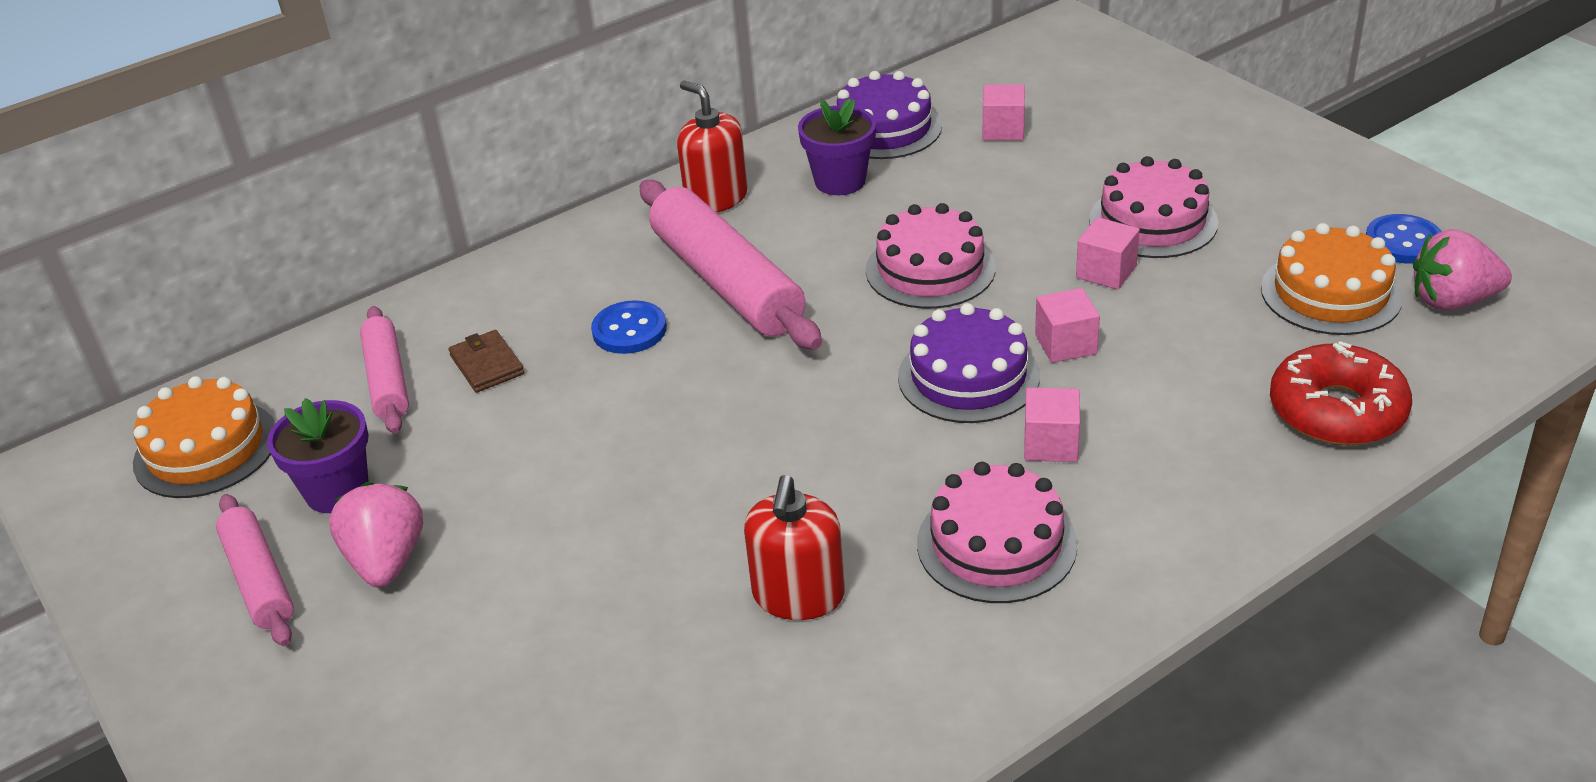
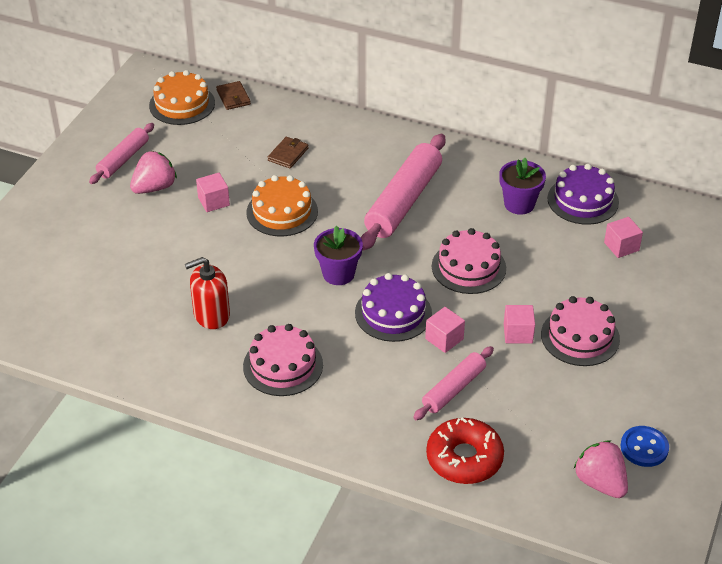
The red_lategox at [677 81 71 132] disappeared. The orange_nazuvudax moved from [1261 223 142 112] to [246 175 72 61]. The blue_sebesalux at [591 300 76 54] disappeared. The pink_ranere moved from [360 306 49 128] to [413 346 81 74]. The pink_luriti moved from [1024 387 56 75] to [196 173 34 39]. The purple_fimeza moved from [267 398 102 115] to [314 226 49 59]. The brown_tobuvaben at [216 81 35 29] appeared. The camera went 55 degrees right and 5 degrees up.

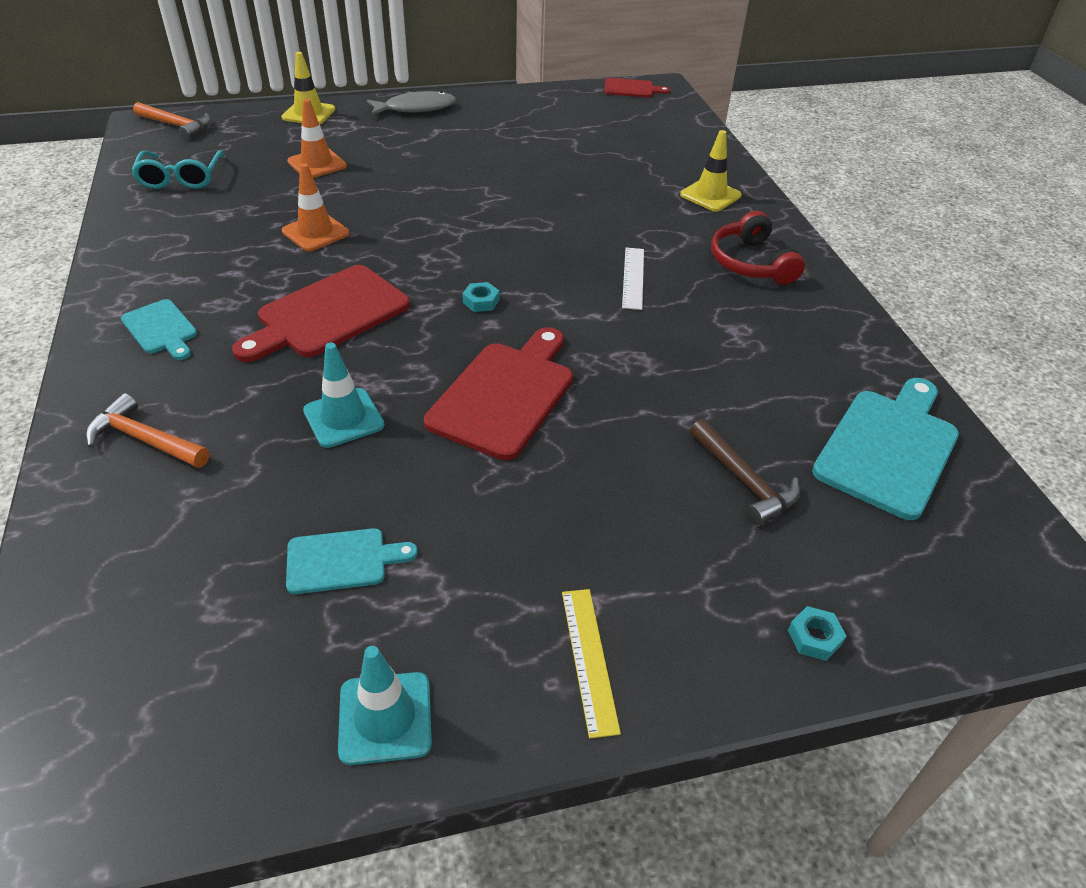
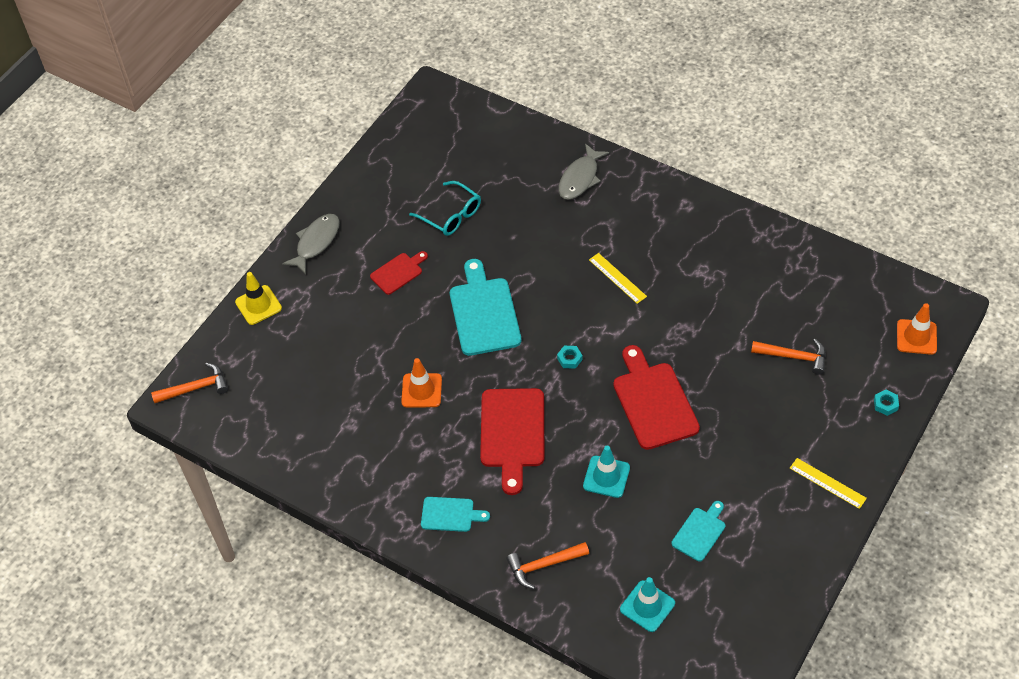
The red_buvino moved from [604 78 66 20] to [370 251 58 44]. The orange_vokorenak moved from [287 99 60 79] to [897 303 40 52]. The yellow_vokorenak at [680 130 62 82] was replaced by the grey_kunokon at [559 144 50 56]. The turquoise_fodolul moved from [131 150 94 39] to [409 181 72 55]. The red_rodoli at [711 211 94 74] disappeared. The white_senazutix at [622 248 22 62] became the yellow_senazutix at [589 253 58 51]. The turquoise_buvino moved from [812 378 147 142] to [450 259 71 97]. The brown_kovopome at [690 419 110 106] became the orange_kovopome at [751 339 75 36]. The turquoise_vokorenak moved from [338 646 94 119] to [620 577 55 55]. The camera went 40 degrees left and 10 degrees up.

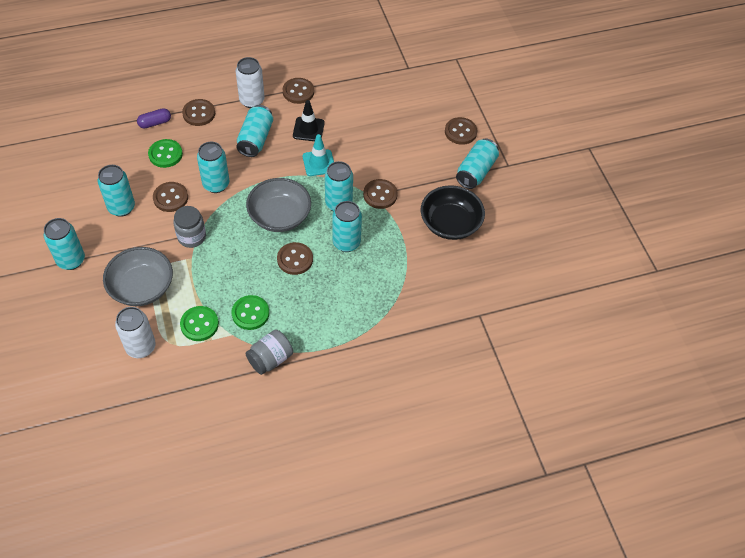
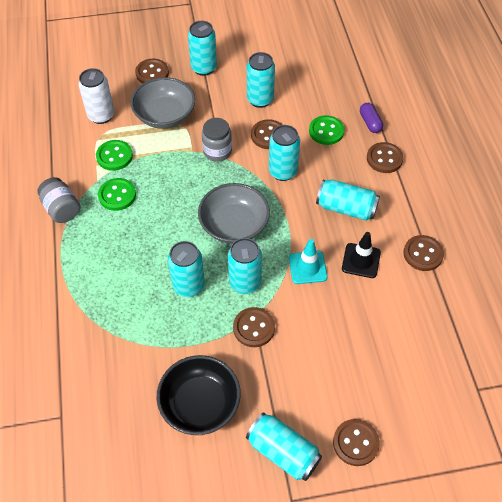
The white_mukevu at [236 57 29 51] disappeared. The brown_sebesalux moved from [277 242 36 33] to [135 59 34 24]. The camera went 100 degrees right and 0 degrees up.

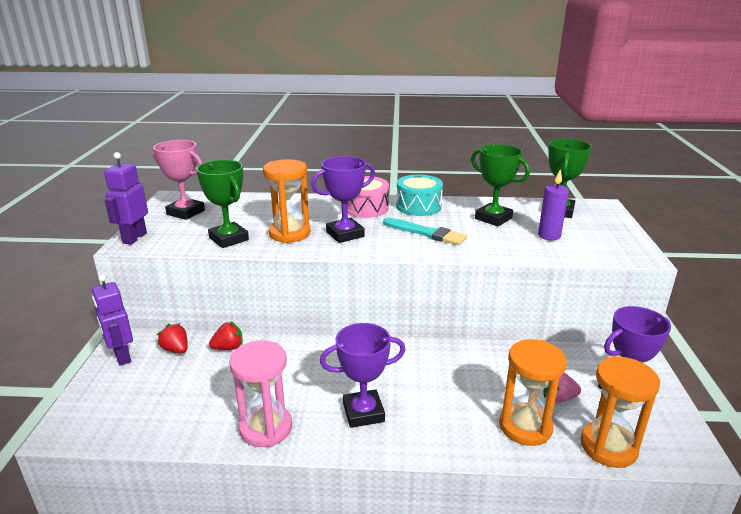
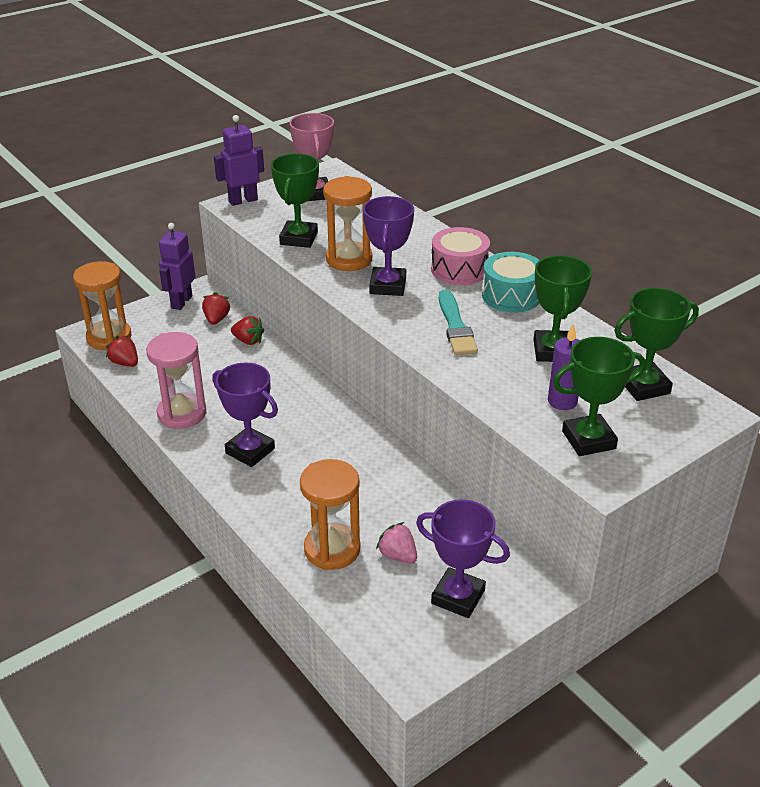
The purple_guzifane at [311 156 64 87] turned 75 degrees clockwise. The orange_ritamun moved from [581 356 79 112] to [73 261 58 89]. The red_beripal at [106 336 32 31] appeared. The green_guzifane at [553 337 93 119] appeared. The camera went 50 degrees right and 10 degrees up.

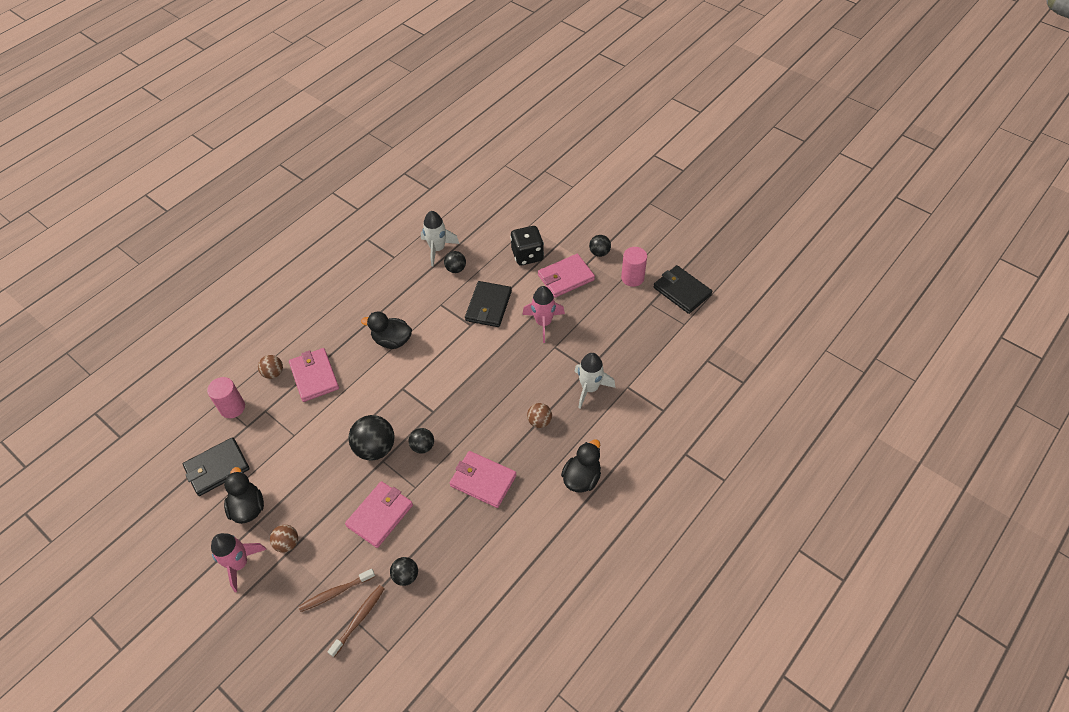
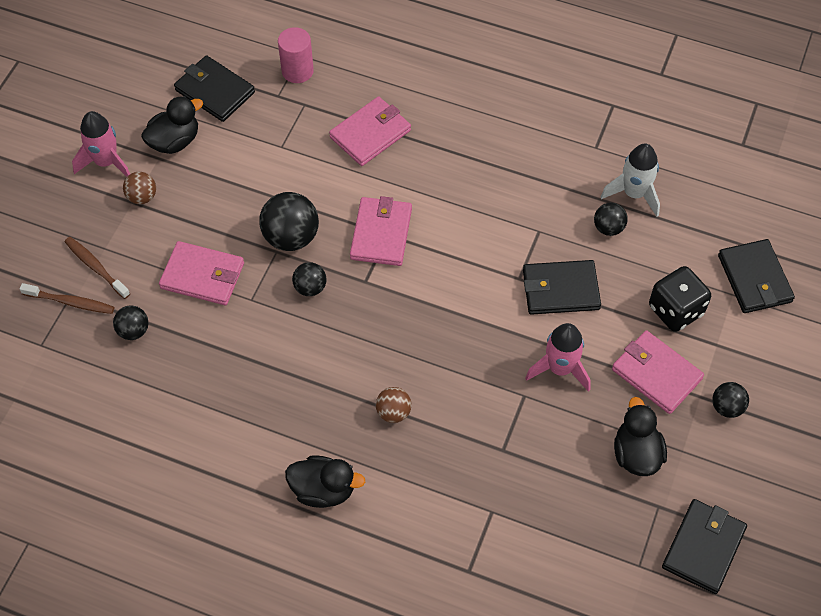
The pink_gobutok at [621 247 26 40] disappeared. The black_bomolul moved from [361 312 51 37] to [614 397 53 79]. The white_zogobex at [574 353 42 56] disappeared. The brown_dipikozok at [258 355 25 24] disappeared. The pink_tobuvaben moved from [450 451 66 57] to [350 196 62 70]. The black_tobuvaben at [718 239 77 74] appeared. The camera went 70 degrees right and 5 degrees up.

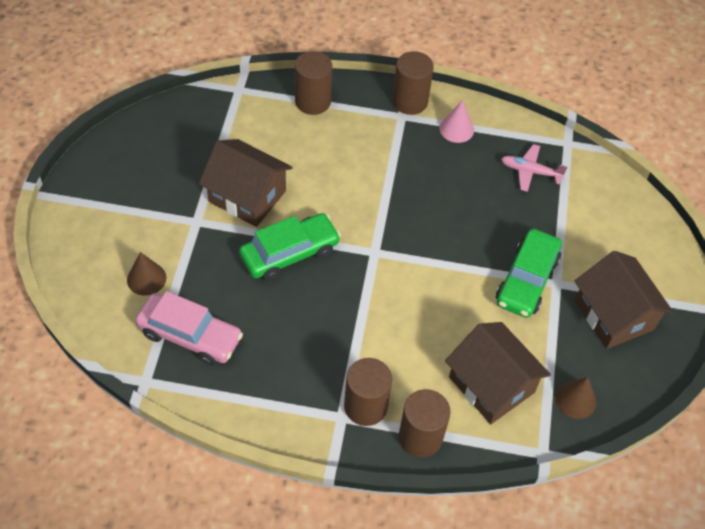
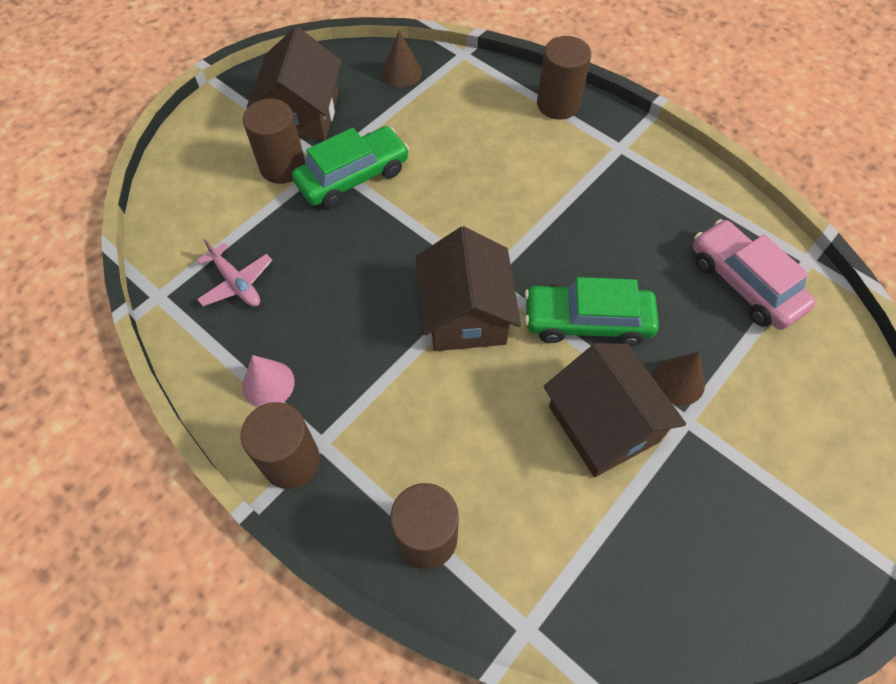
The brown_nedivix moved from [127 252 39 44] to [652 352 53 53]. The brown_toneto moved from [445 322 106 102] to [416 226 105 125]. The brown_gobutok moved from [344 358 48 68] to [243 99 62 85]. The camera went 145 degrees left and 5 degrees up.

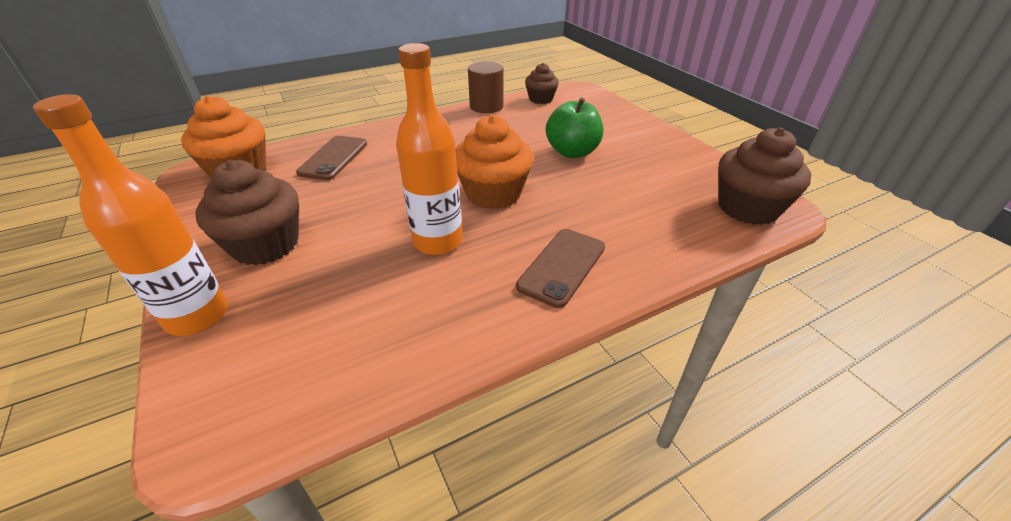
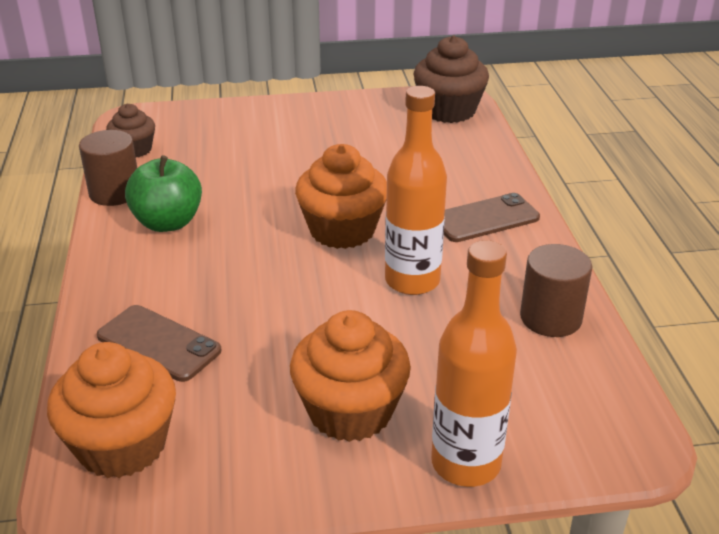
The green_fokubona moved from [546 98 57 60] to [125 155 77 77]. The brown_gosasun at [195 160 104 106] became the orange_gosasun at [290 310 121 132]. The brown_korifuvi at [516 229 89 79] turned 75 degrees counterclockwise. The brown_gobutok at [520 244 72 93] appeared. The camera went 70 degrees left and 5 degrees down.

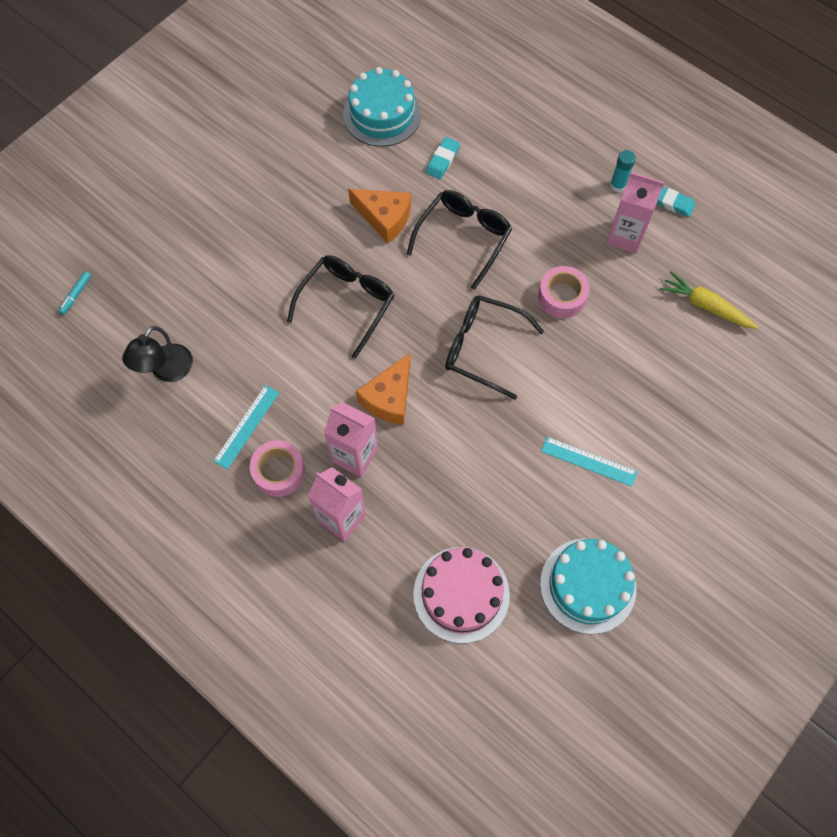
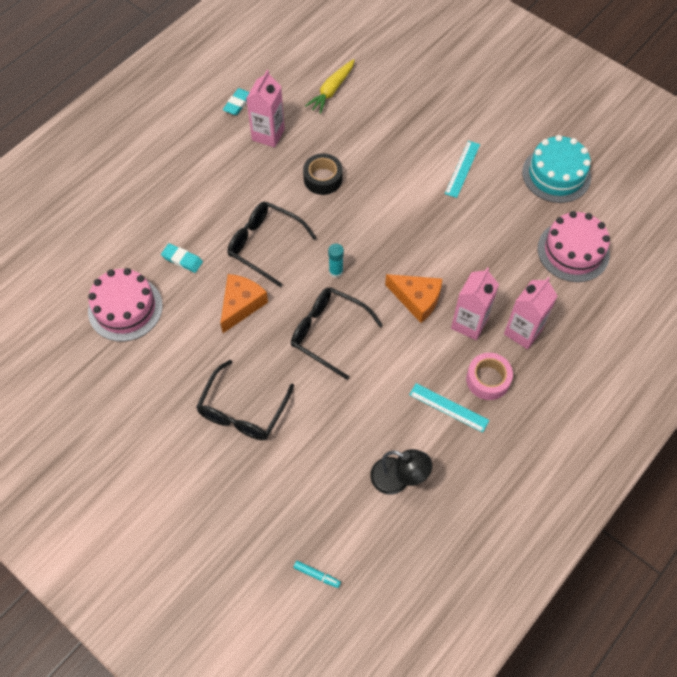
The turquoise_nazuvudax at [343 67 78 80] became the pink_nazuvudax at [88 268 75 74]. The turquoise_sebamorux moved from [610 150 26 42] to [328 244 16 34]. The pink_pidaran at [538 266 52 52] became the black_pidaran at [303 153 40 42]. The black_fodolul moved from [445 295 99 105] to [196 360 98 80]. The camera went 90 degrees left and 5 degrees down.

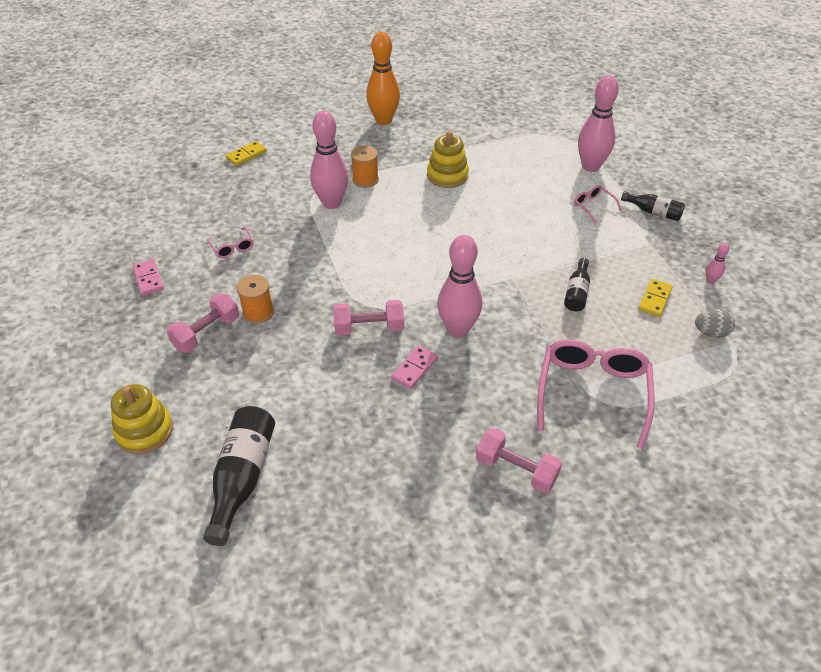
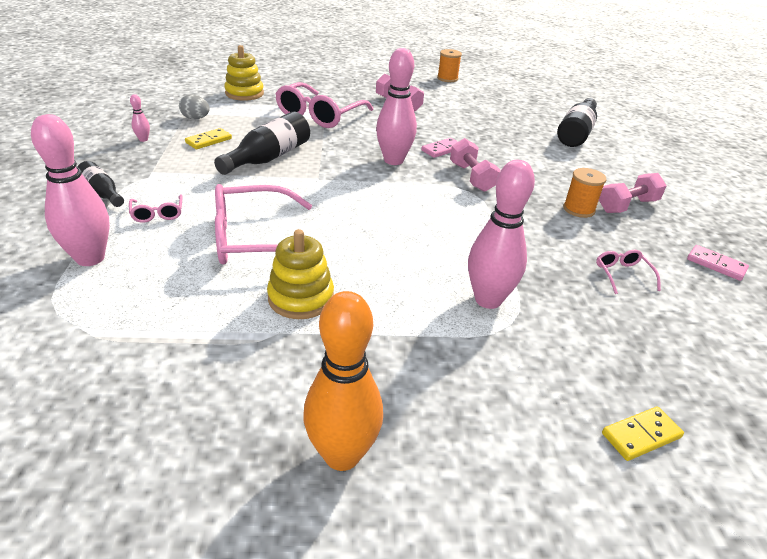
The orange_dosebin moved from [351 146 28 42] to [437 49 25 33]. The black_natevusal at [564 258 26 54] changed to 1.70 times the size. The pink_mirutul at [133 259 31 37] turned 45 degrees counterclockwise. The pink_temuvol at [333 300 71 35] turned 60 degrees clockwise. The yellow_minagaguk moved from [111 384 62 70] to [224 45 40 56]. The pink_fodolul at [215 184 97 81] appeared. The camera went 165 degrees left and 10 degrees down.

